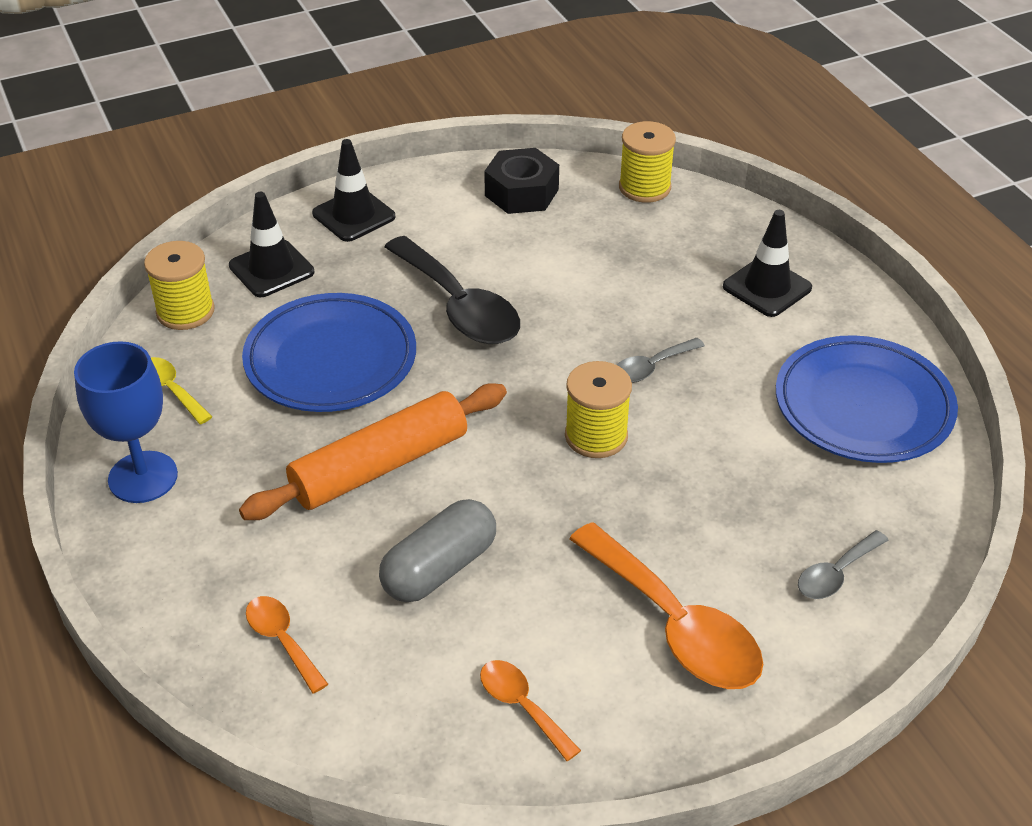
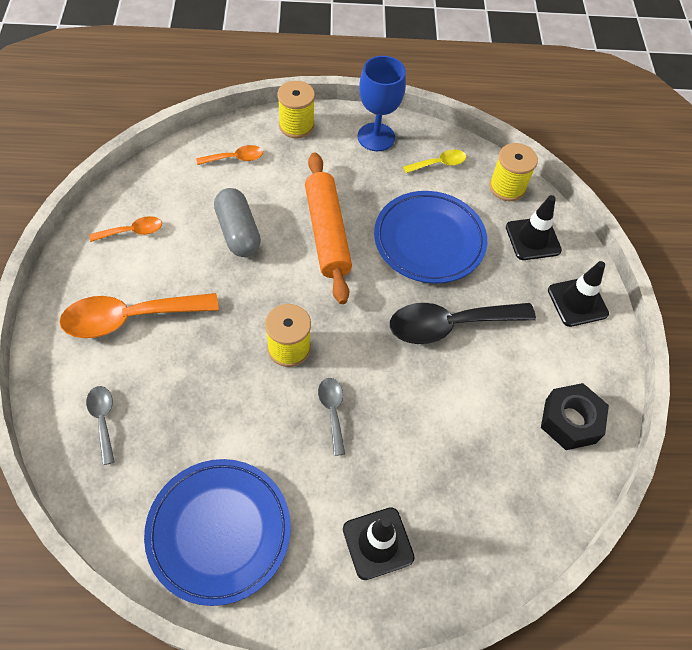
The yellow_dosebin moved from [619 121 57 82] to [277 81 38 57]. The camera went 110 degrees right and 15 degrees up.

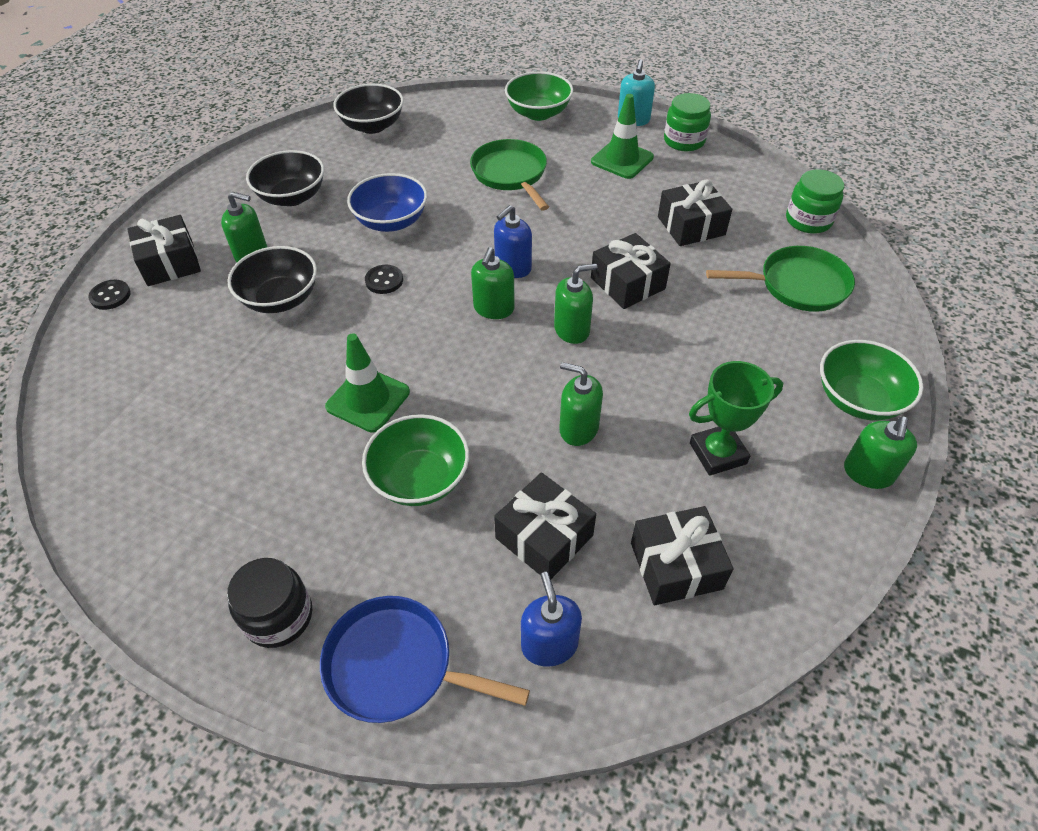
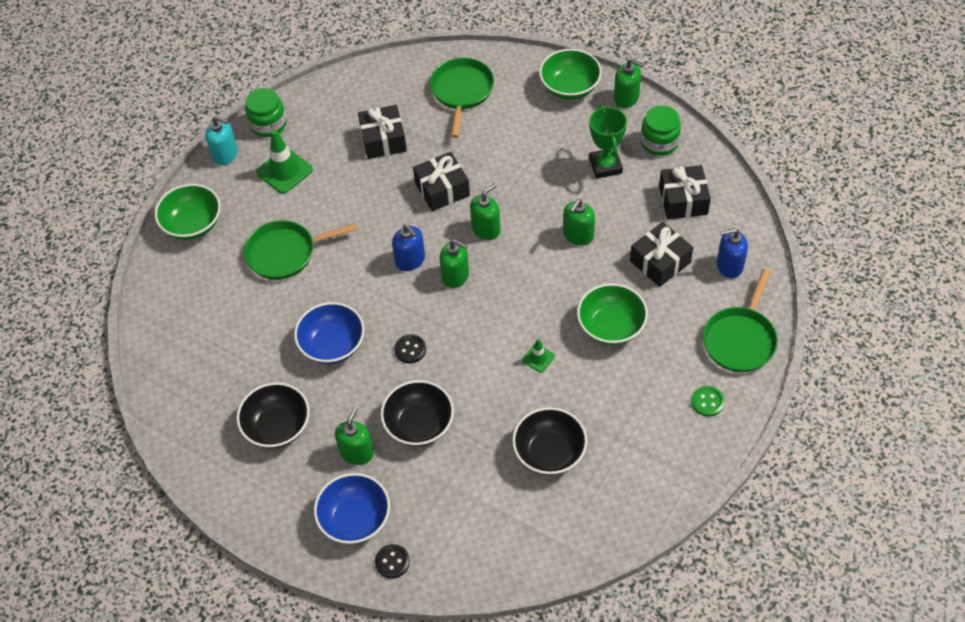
The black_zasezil moved from [334 84 70 50] to [512 407 75 68]. The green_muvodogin moved from [786 169 58 65] to [641 105 40 51]. The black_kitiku at [127 215 74 71] was replaced by the blue_zasezil at [314 473 76 71]. The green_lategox at [554 263 43 81] turned 60 degrees clockwise. The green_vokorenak at [325 333 85 100] changed to 0.53 times the size. The black_muvodogin at [227 558 85 90] was replaced by the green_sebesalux at [691 386 34 31]. The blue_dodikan at [320 596 210 127] became the green_dodikan at [703 269 75 103]. The camera went 80 degrees left and 5 degrees up.

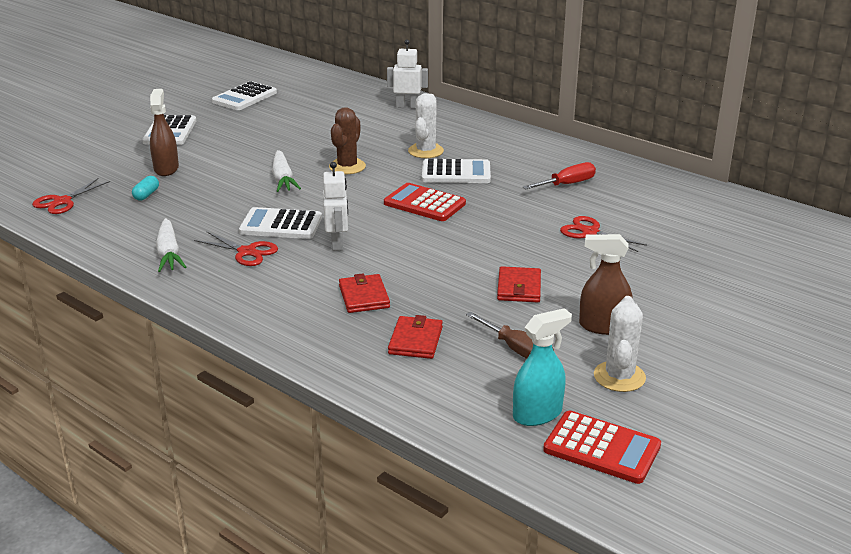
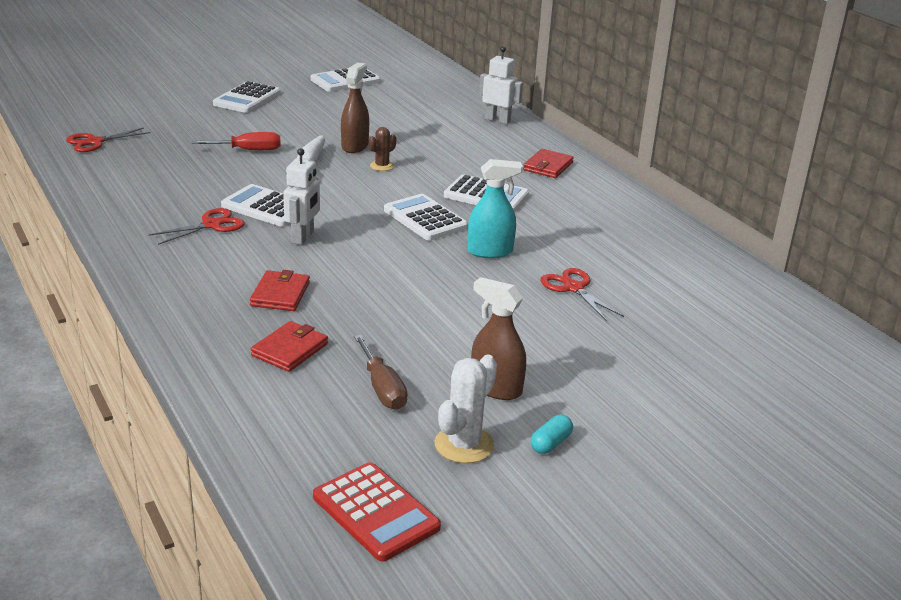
The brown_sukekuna moved from [150 89 29 87] to [341 63 28 90]. The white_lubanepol at [408 93 36 65] disappeared. The brown_lubanepol at [329 107 37 67] changed to 0.62 times the size. The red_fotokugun moved from [523 162 73 27] to [192 132 89 18]. The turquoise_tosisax moved from [132 176 27 24] to [530 415 43 39]. The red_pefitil at [384 183 82 38] became the white_pefitil at [384 194 84 46]. The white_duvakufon at [156 218 30 54] disappeared. The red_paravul at [194 231 84 35] turned 90 degrees counterclockwise. The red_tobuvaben moved from [497 266 44 36] to [523 149 51 29]. The turquoise_sukekuna moved from [513 308 59 118] to [468 159 55 99]. The camera went 20 degrees right and 0 degrees up.

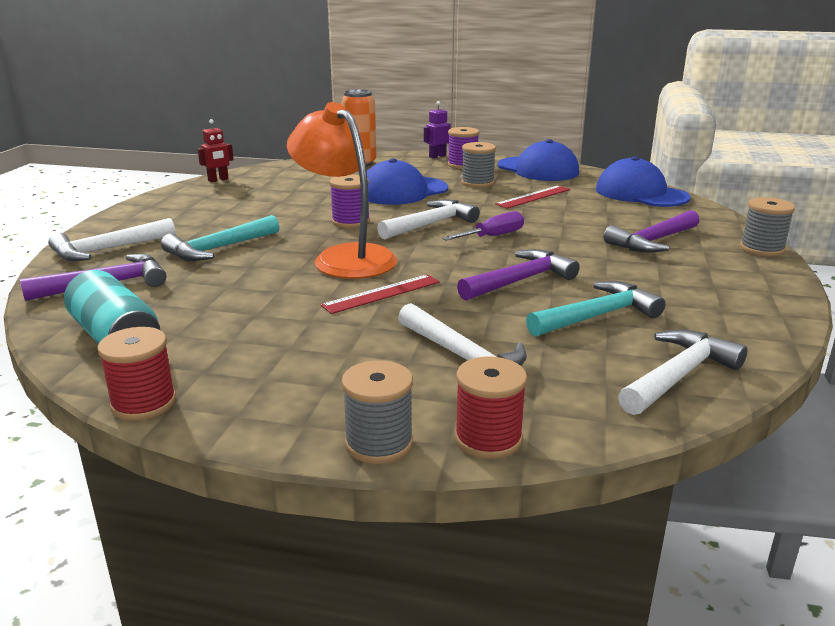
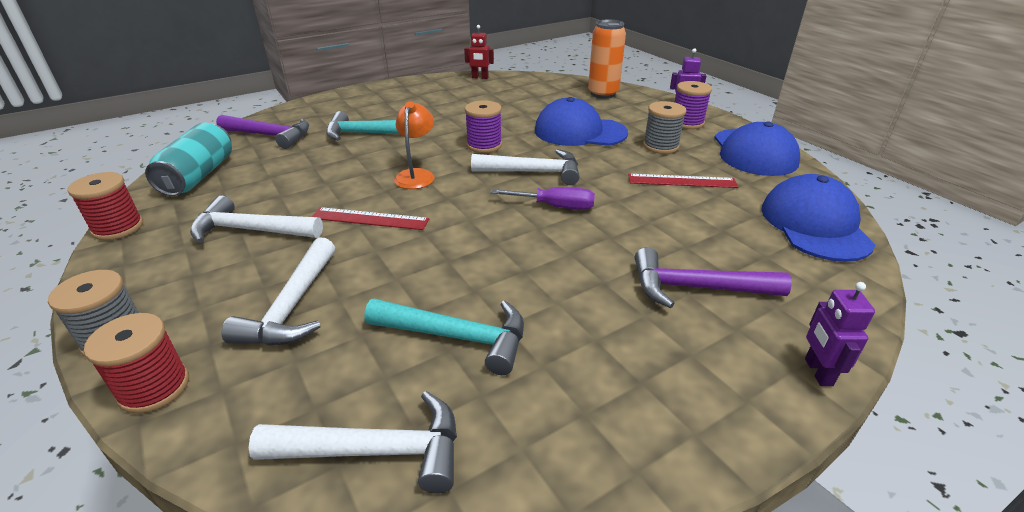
The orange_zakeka at [287 102 110 177] changed to 0.54 times the size. The grey_dosebin at [740 197 55 60] was replaced by the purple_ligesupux at [805 282 70 104]. The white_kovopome moved from [48 218 128 43] to [190 196 133 47]. The purple_kovopome at [457 249 123 52] disappeared. The camera went 45 degrees right and 10 degrees up.

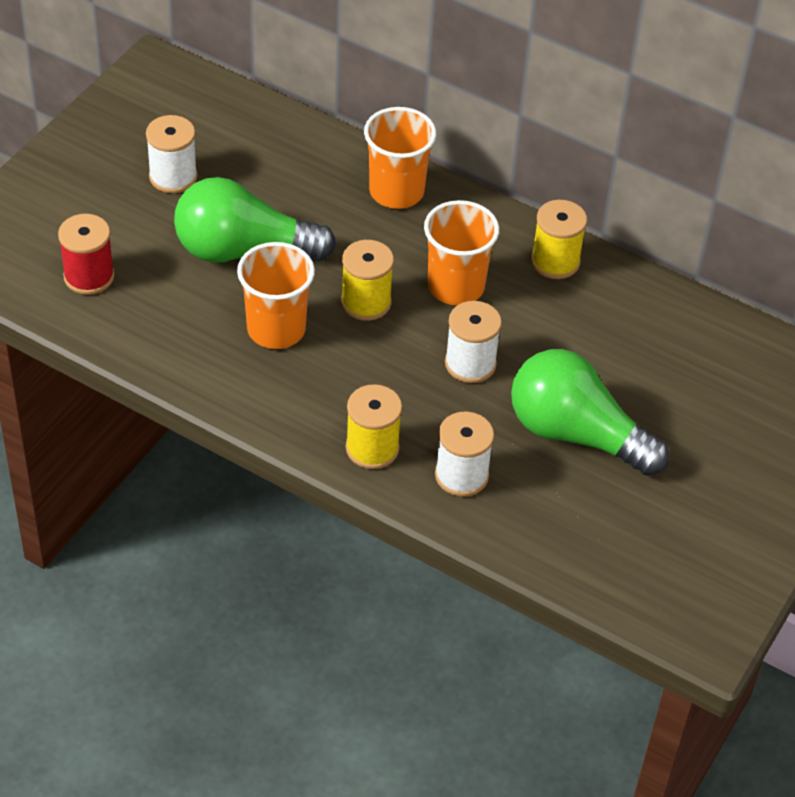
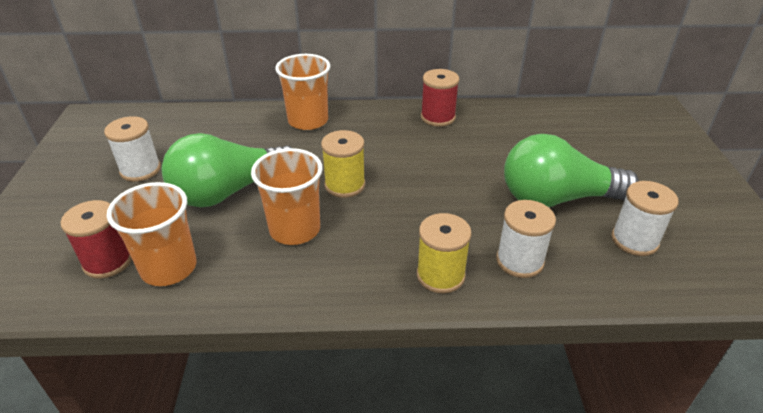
The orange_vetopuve moved from [424 200 75 105] to [107 182 90 104]. The yellow_dosebin at [531 200 56 79] became the red_dosebin at [421 69 38 58]. The white_dosebin moved from [445 301 57 82] to [611 181 68 75]. The camera went 30 degrees left and 10 degrees down.

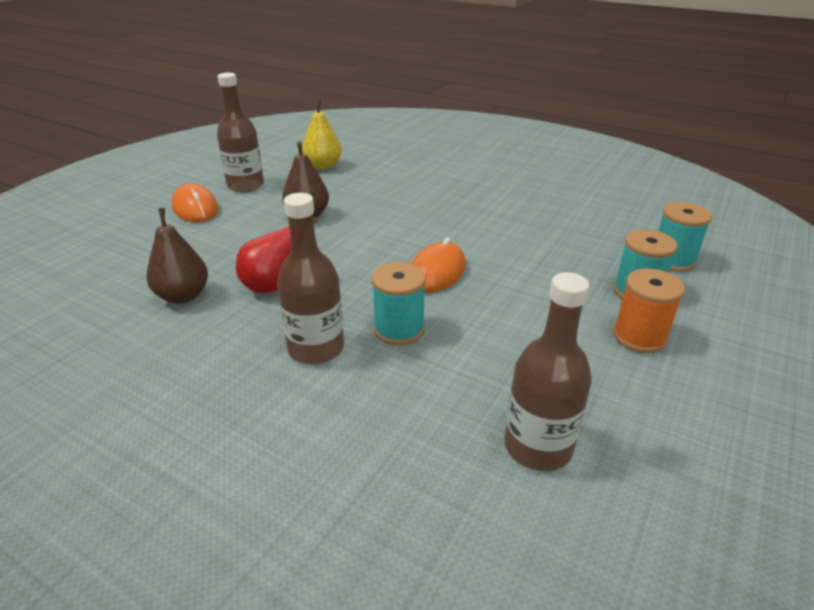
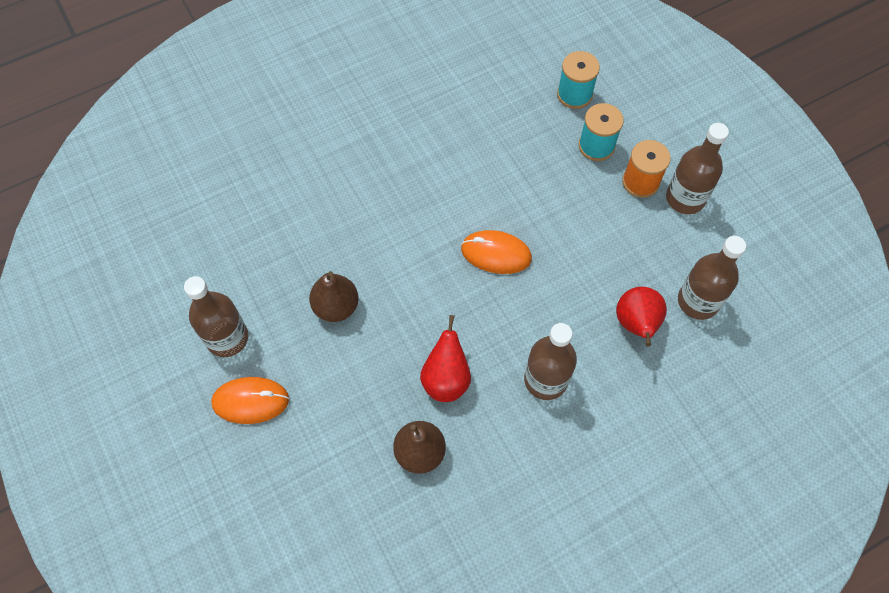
The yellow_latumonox at [302 99 40 71] disappeared. The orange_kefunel at [411 237 55 56] turned 45 degrees counterclockwise. The turquoise_dosebin at [372 262 54 83] disappeared. The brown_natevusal at [666 123 63 91] appeared. The red_latumonox at [616 287 51 59] appeared. The camera went 60 degrees left and 30 degrees up.

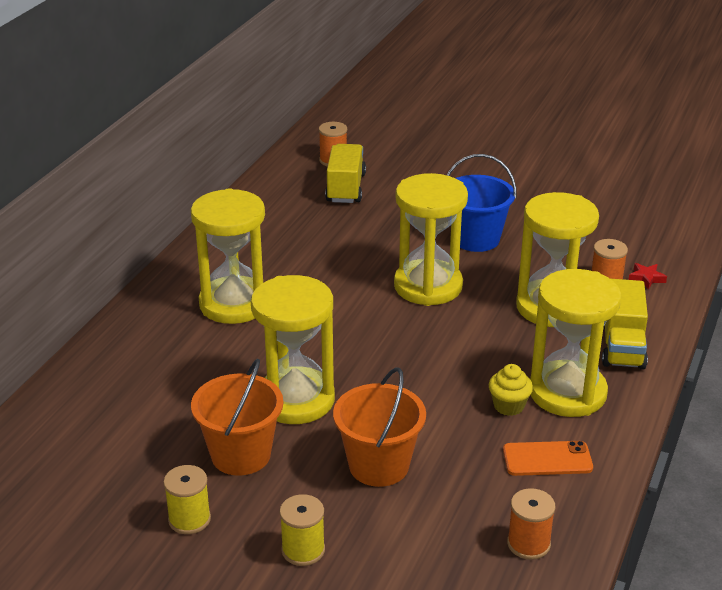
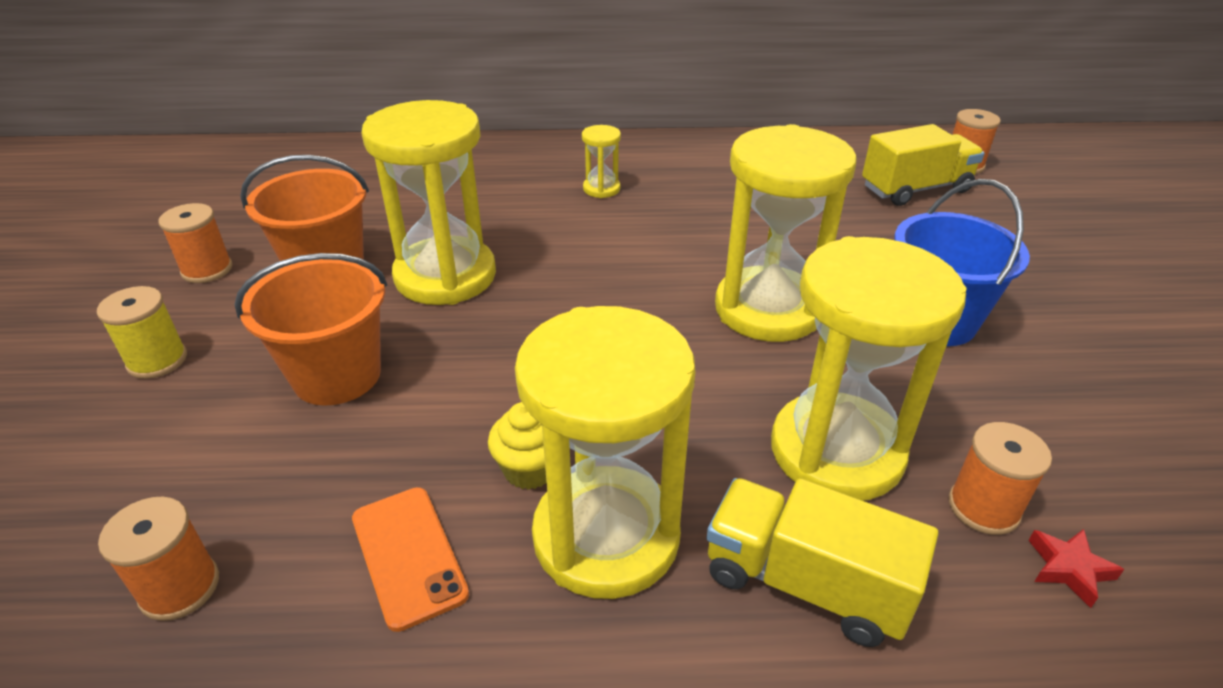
The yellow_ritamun at [191 188 74 136] changed to 0.44 times the size. The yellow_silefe at [602 279 46 91] turned 45 degrees clockwise. The yellow_dosebin at [163 465 48 69] became the orange_dosebin at [158 203 75 80]. The camera went 65 degrees right and 5 degrees up.

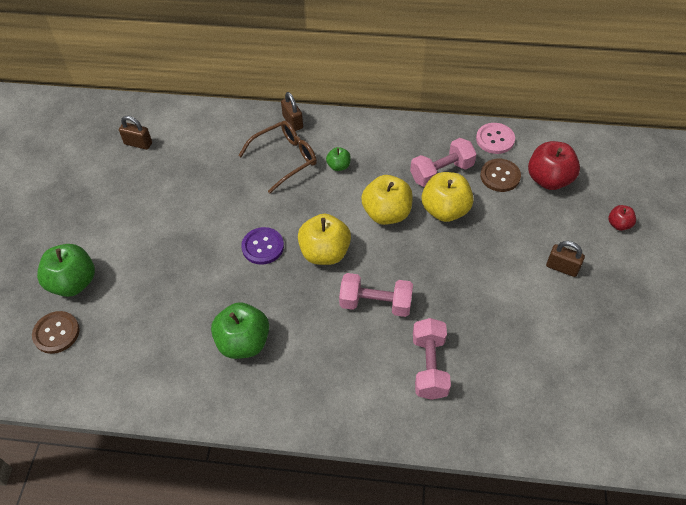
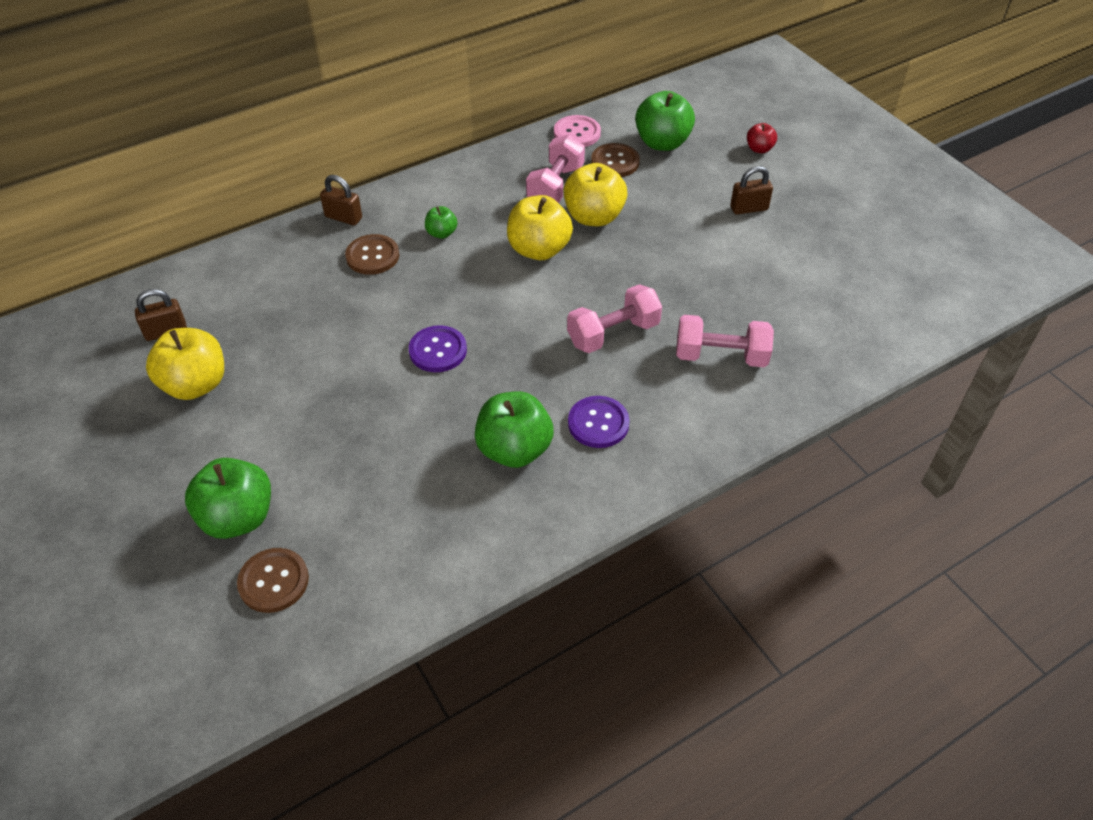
The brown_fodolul at [238 121 79 72] was replaced by the brown_sebesalux at [345 234 54 41]. The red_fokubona at [528 141 52 49] became the green_fokubona at [635 91 60 60]. The yellow_fokubona moved from [298 214 53 51] to [146 328 78 72]. The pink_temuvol at [413 318 38 82] turned 45 degrees counterclockwise. The purple_sebesalux at [568 396 62 52] appeared. The camera went 40 degrees left and 5 degrees down.

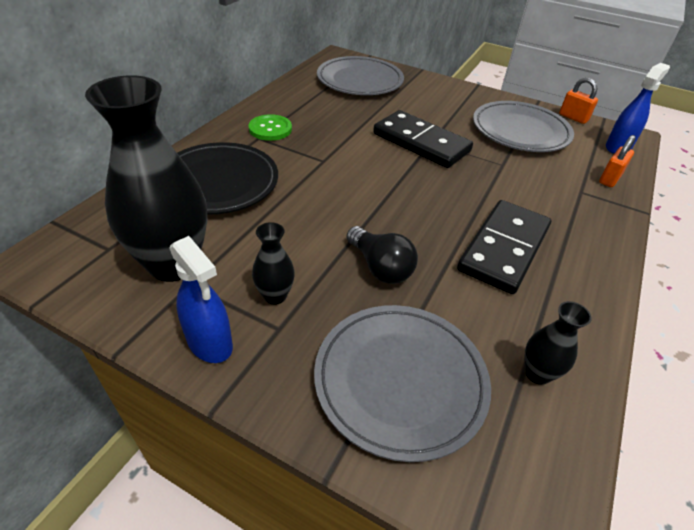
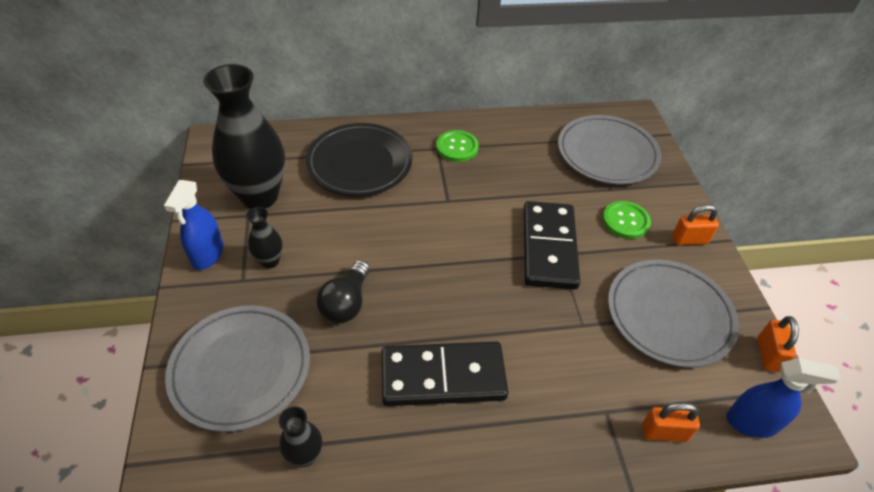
The green_sebesalux at [603 201 48 38] appeared. The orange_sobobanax at [672 204 47 41] appeared. The camera went 55 degrees right and 5 degrees up.

